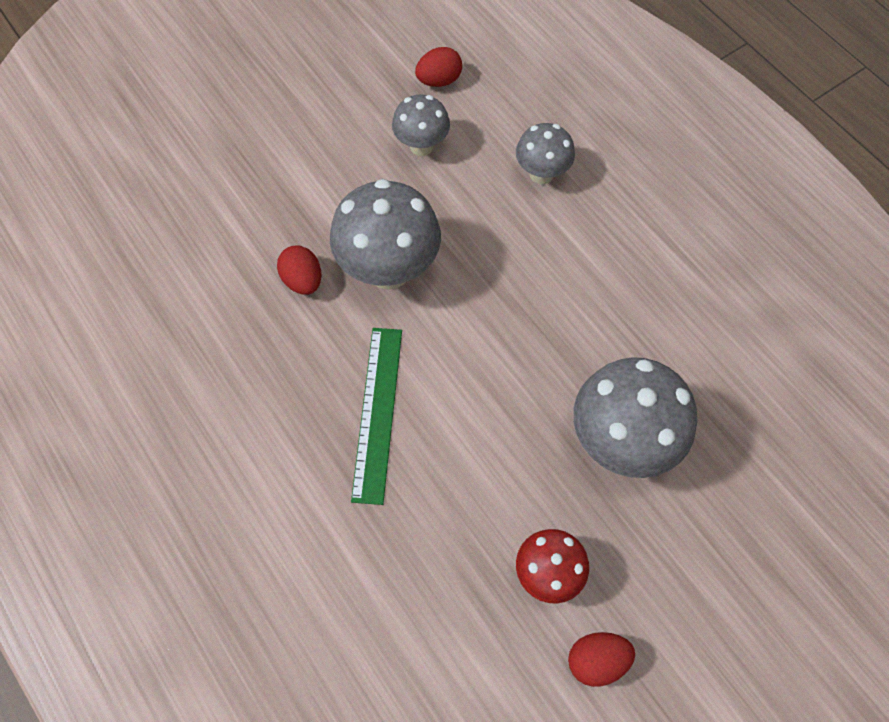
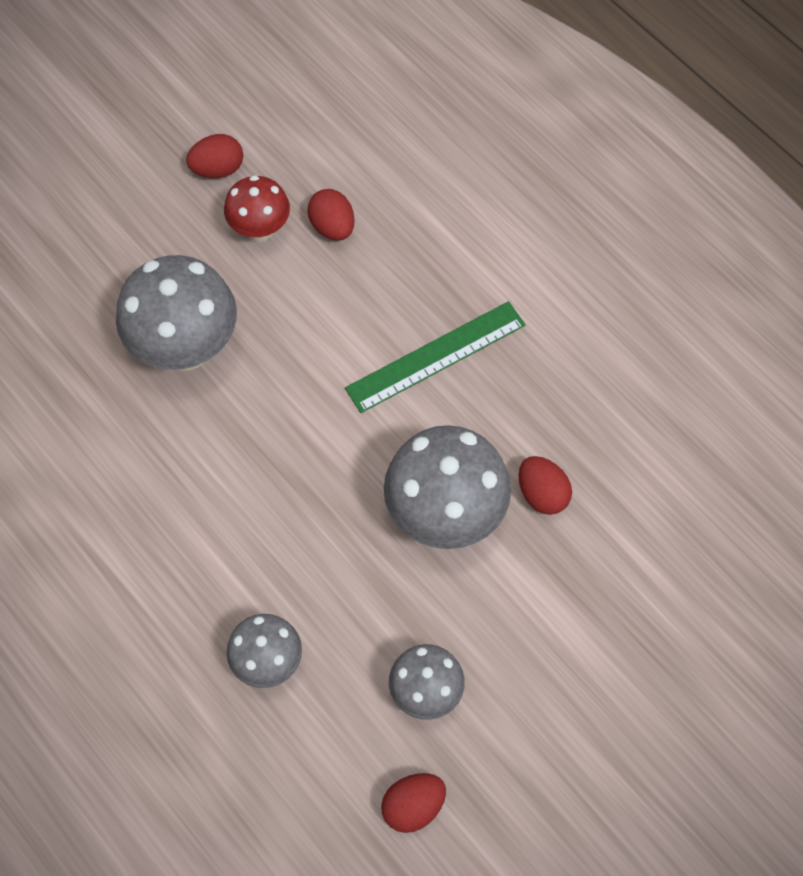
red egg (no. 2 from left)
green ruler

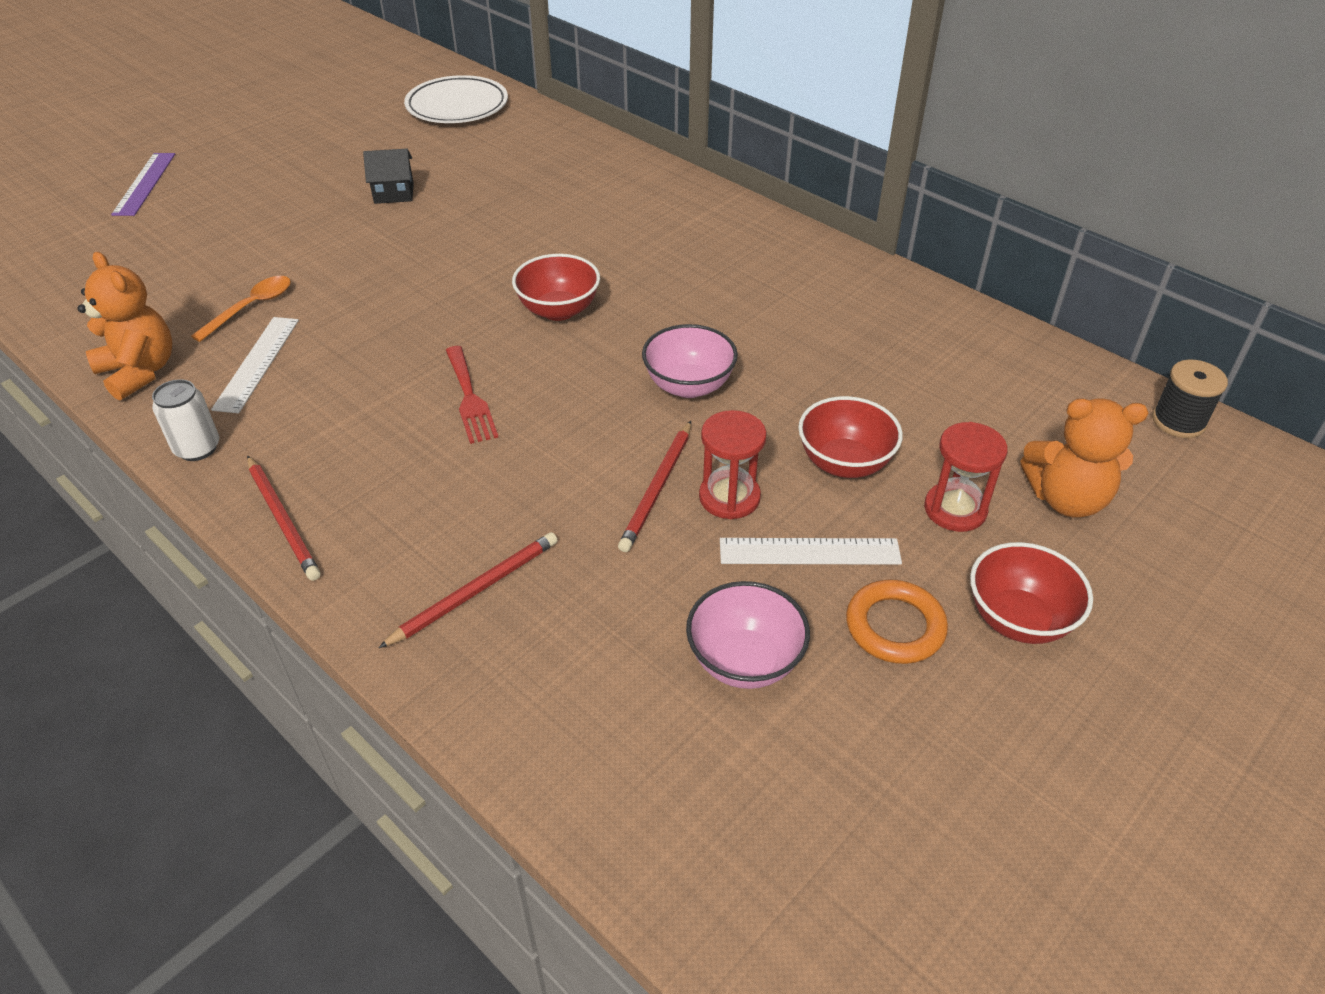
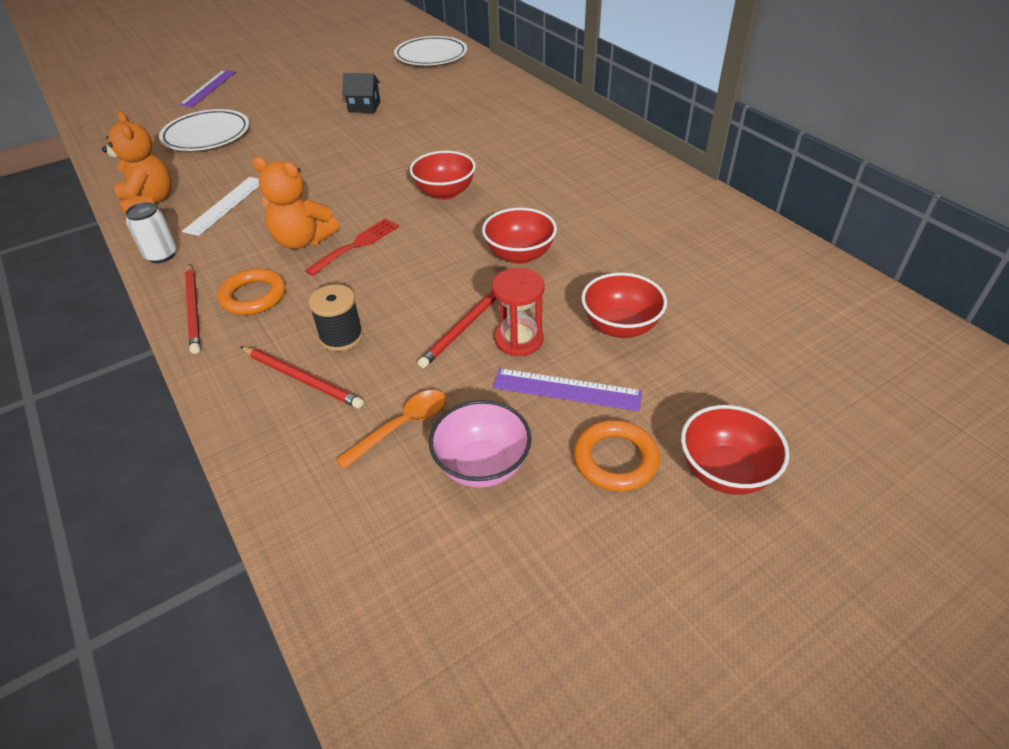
red hourglass (no. 2 from left in the first image)
white plate (no. 1 from left)
orange ring (no. 1 from left)
orange spoon
orange teddy bear (no. 2 from left)
black spool
red bowl (no. 2 from left)
purple ruler (no. 2 from left)
red pencil (no. 2 from left)
red fork

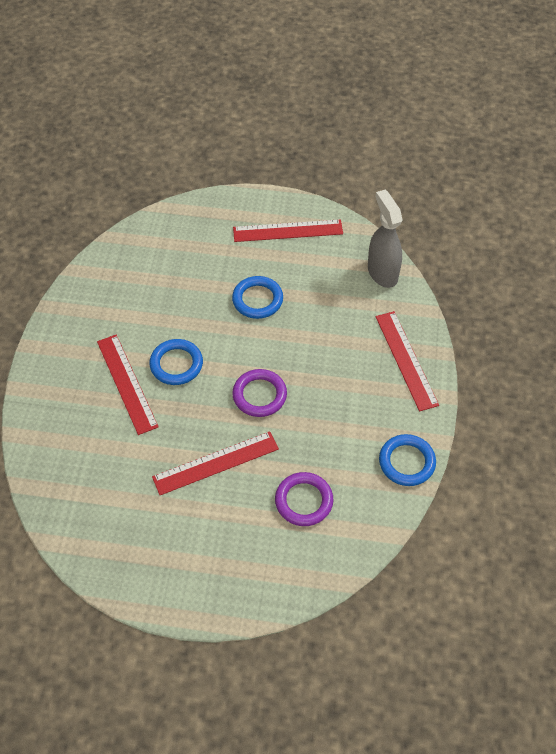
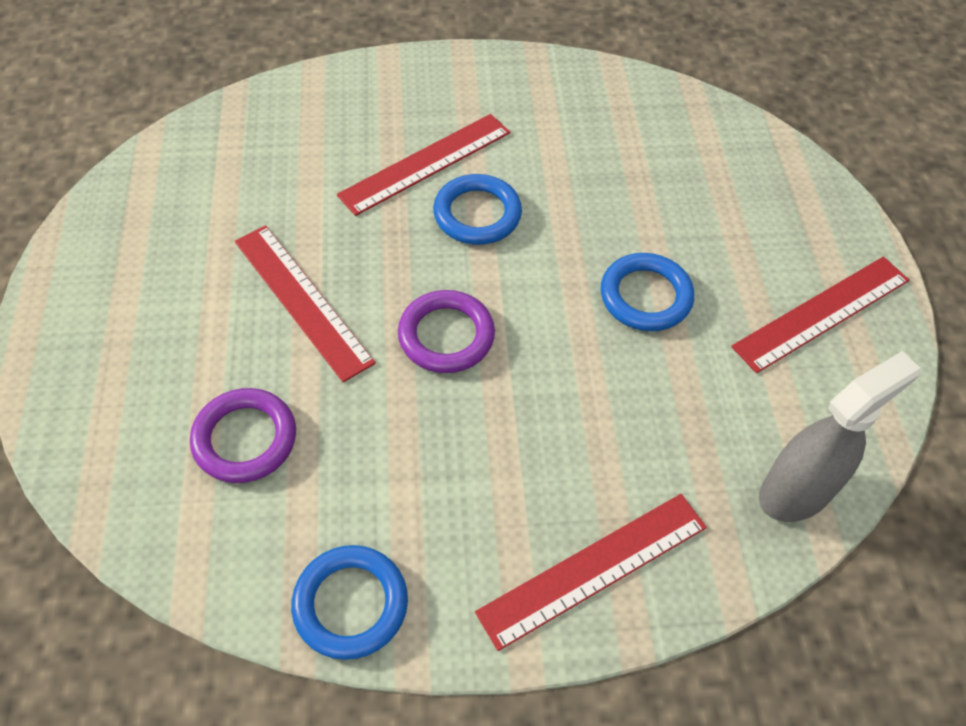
red ruler (no. 4 from left)

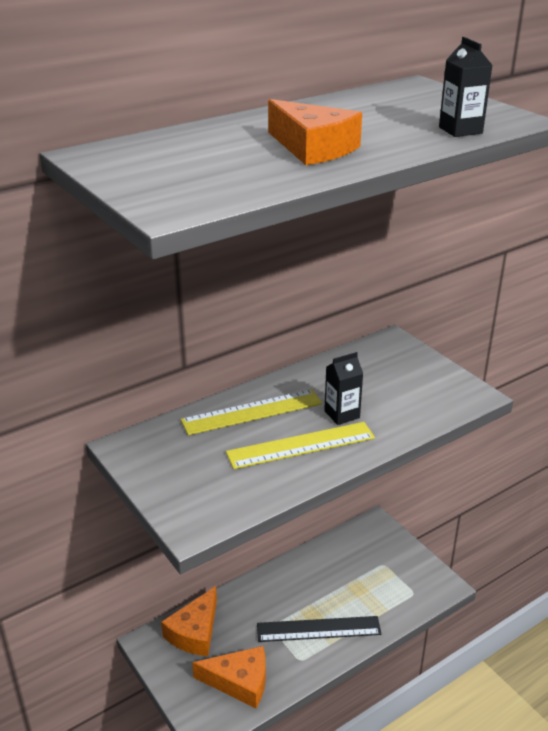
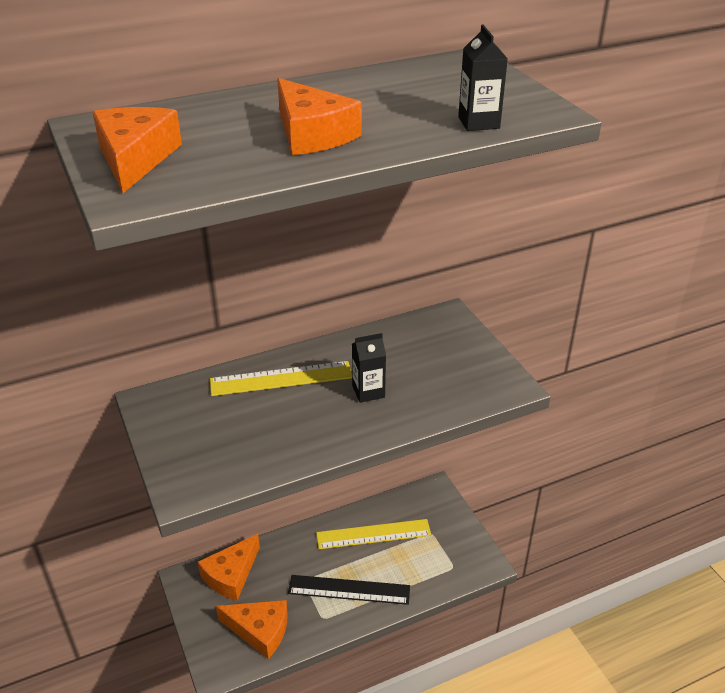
orange cheese (no. 1 from left)
yellow ruler (no. 2 from left)

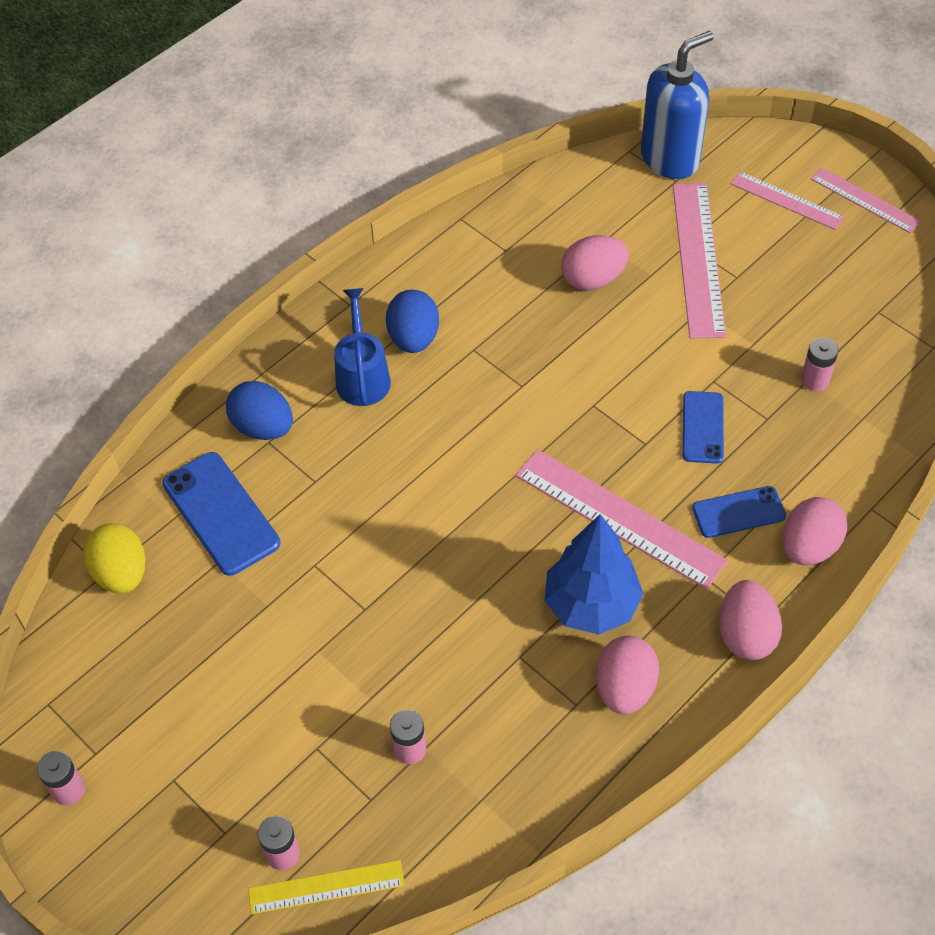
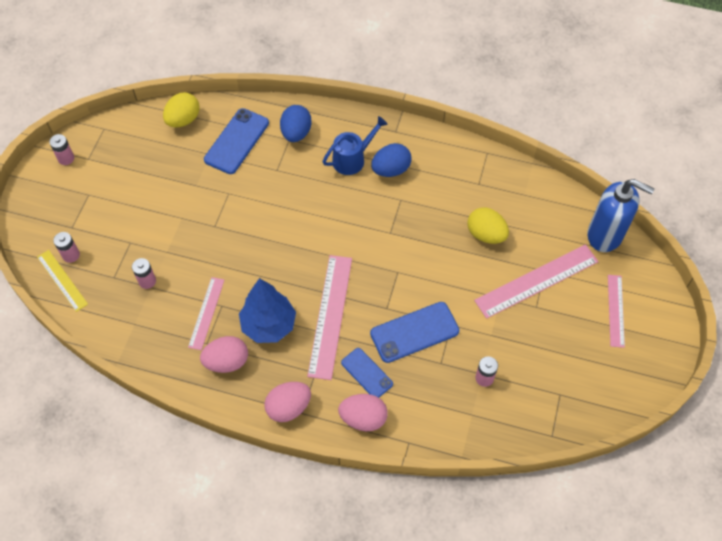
pink ruler (no. 1 from left)
yellow egg (no. 2 from left)
blue phone (no. 3 from left)

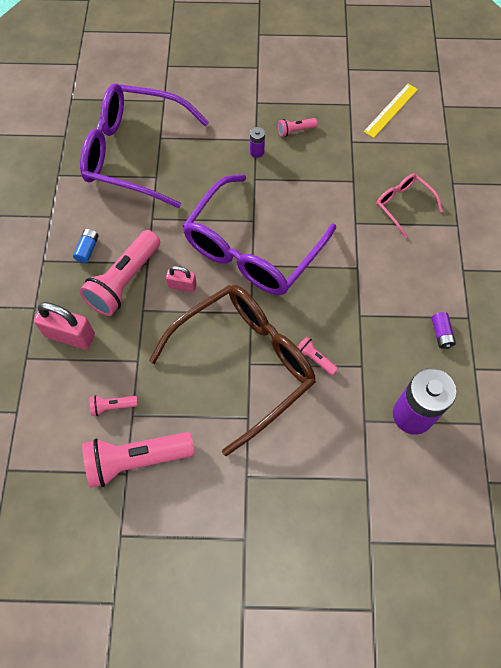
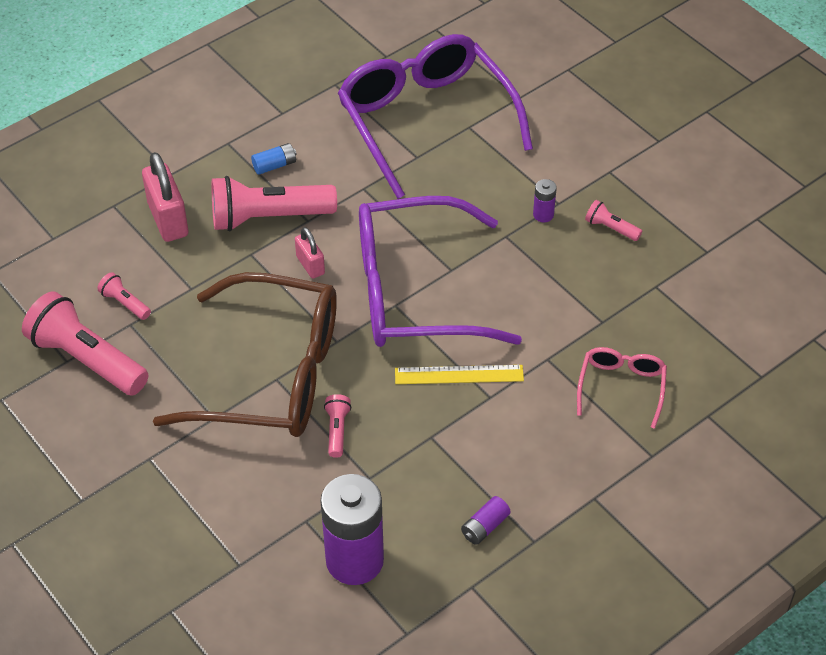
yellow ruler

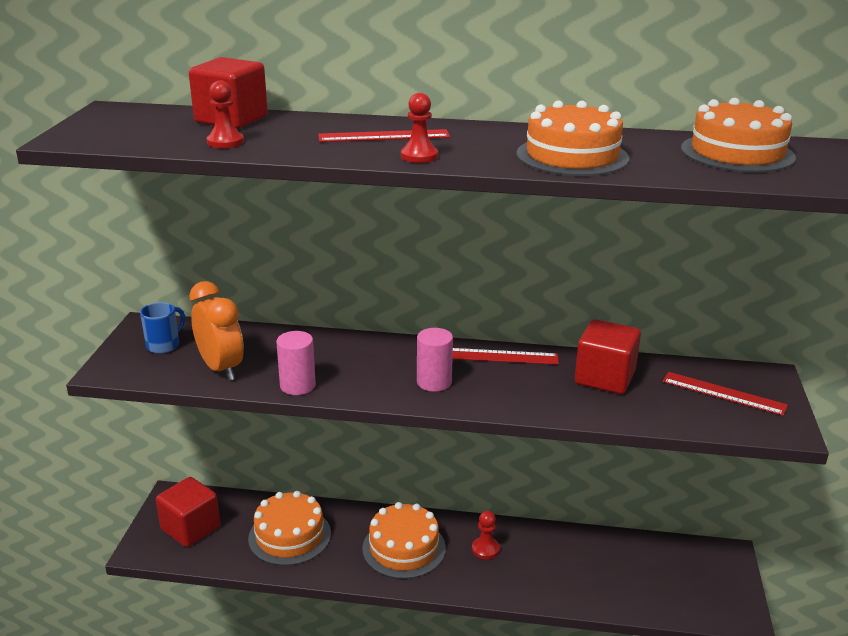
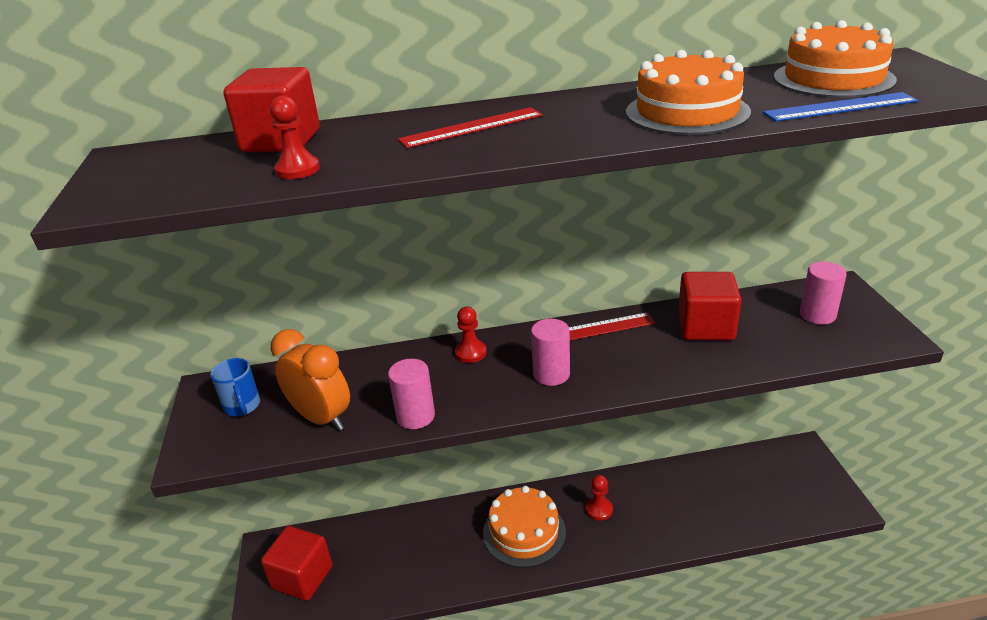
orange cake (no. 1 from left in the first image)
blue ruler
red pawn (no. 2 from left)
pink cylinder (no. 3 from left)
blue mug

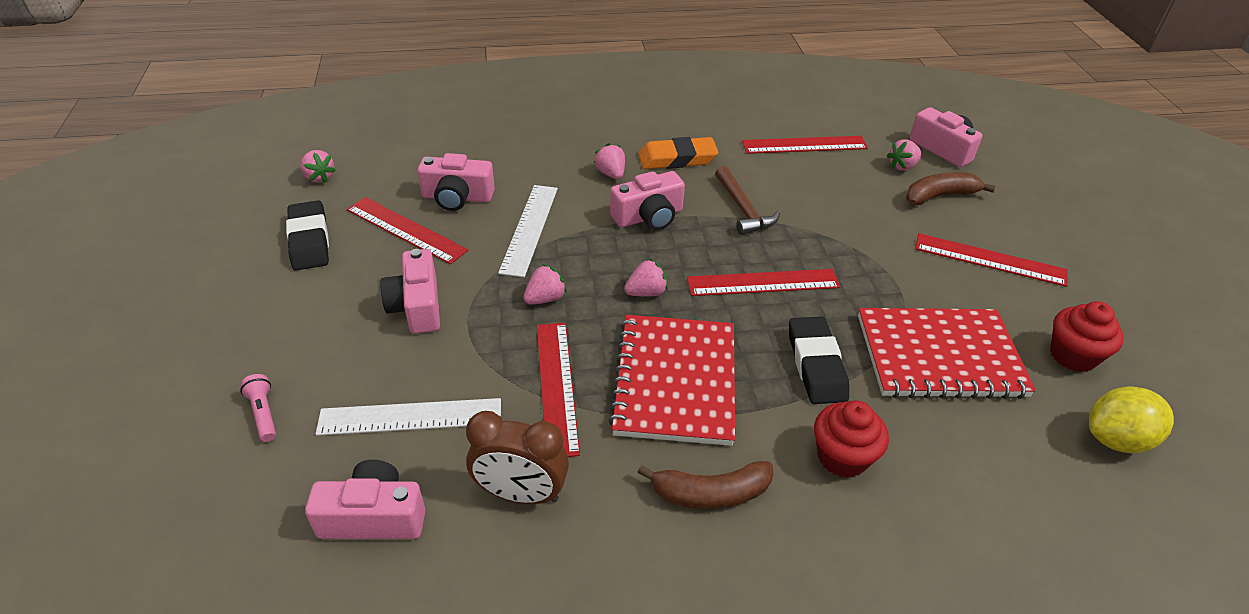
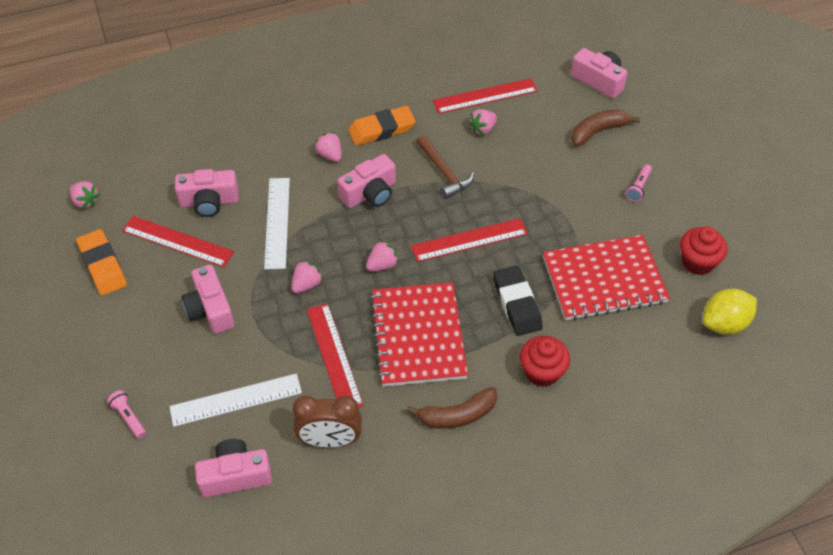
pink strawberry (no. 5 from left)
pink flashlight (no. 2 from left)
orange eraser (no. 1 from left)

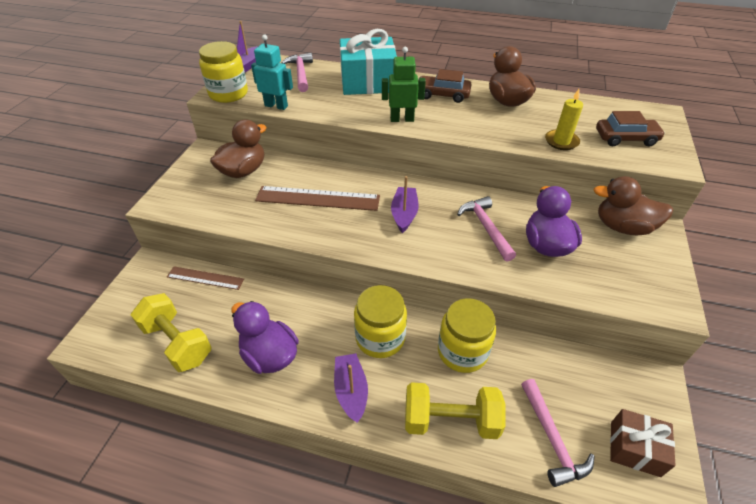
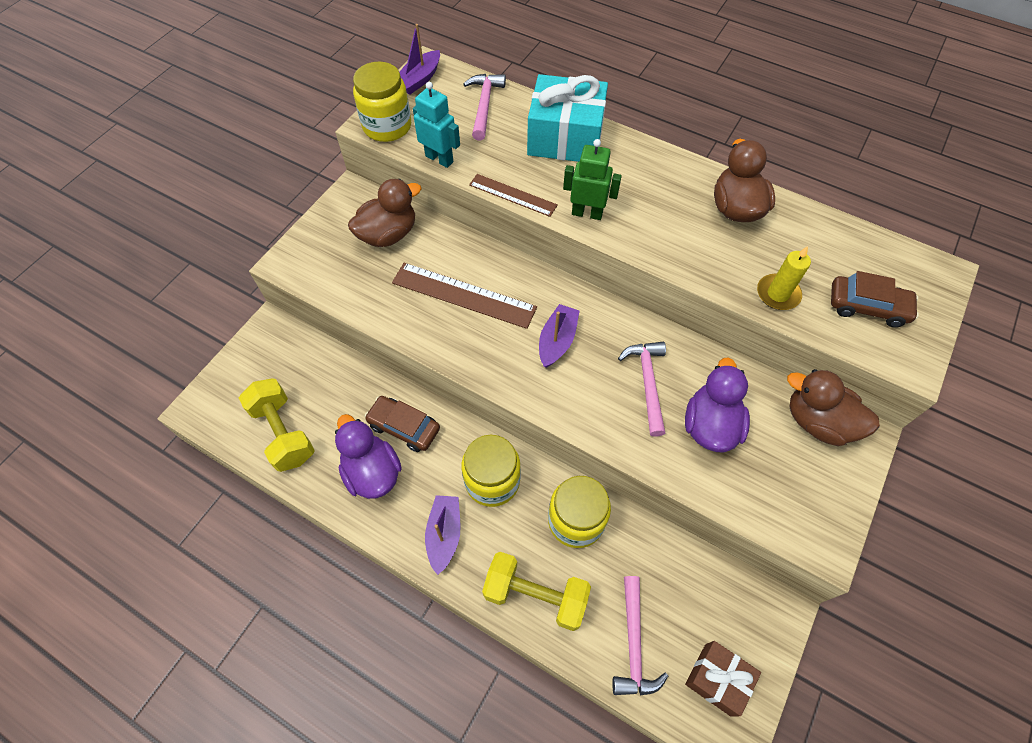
brown ruler (no. 2 from left)
brown car (no. 1 from left)

